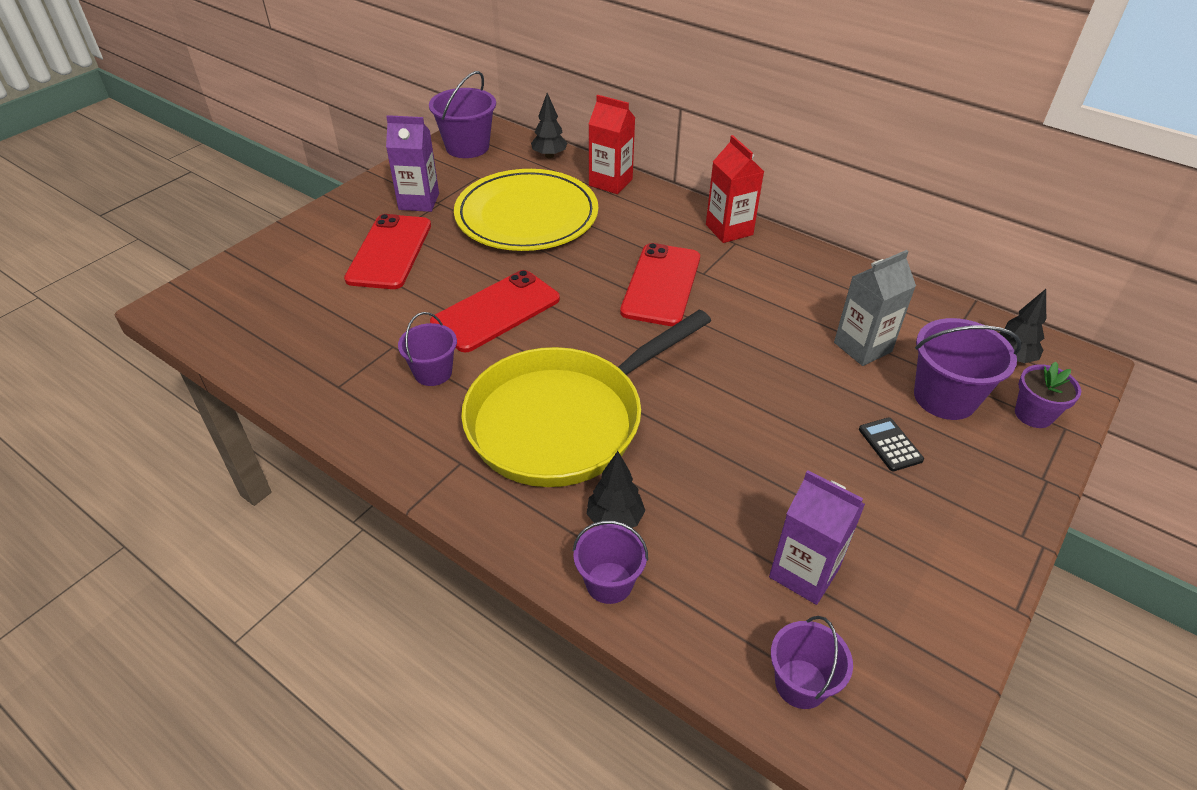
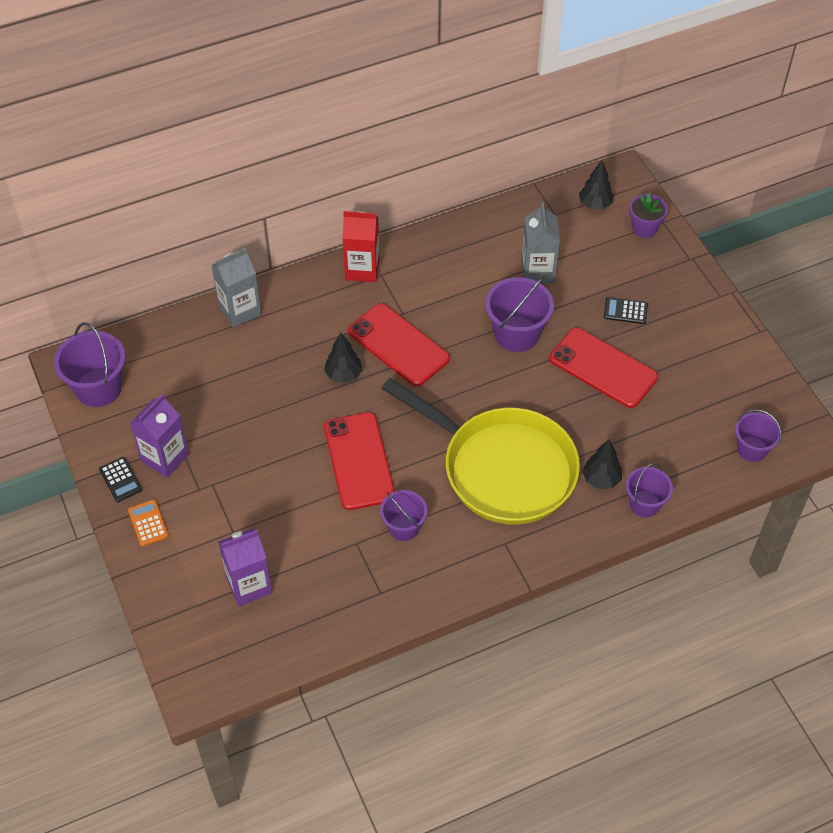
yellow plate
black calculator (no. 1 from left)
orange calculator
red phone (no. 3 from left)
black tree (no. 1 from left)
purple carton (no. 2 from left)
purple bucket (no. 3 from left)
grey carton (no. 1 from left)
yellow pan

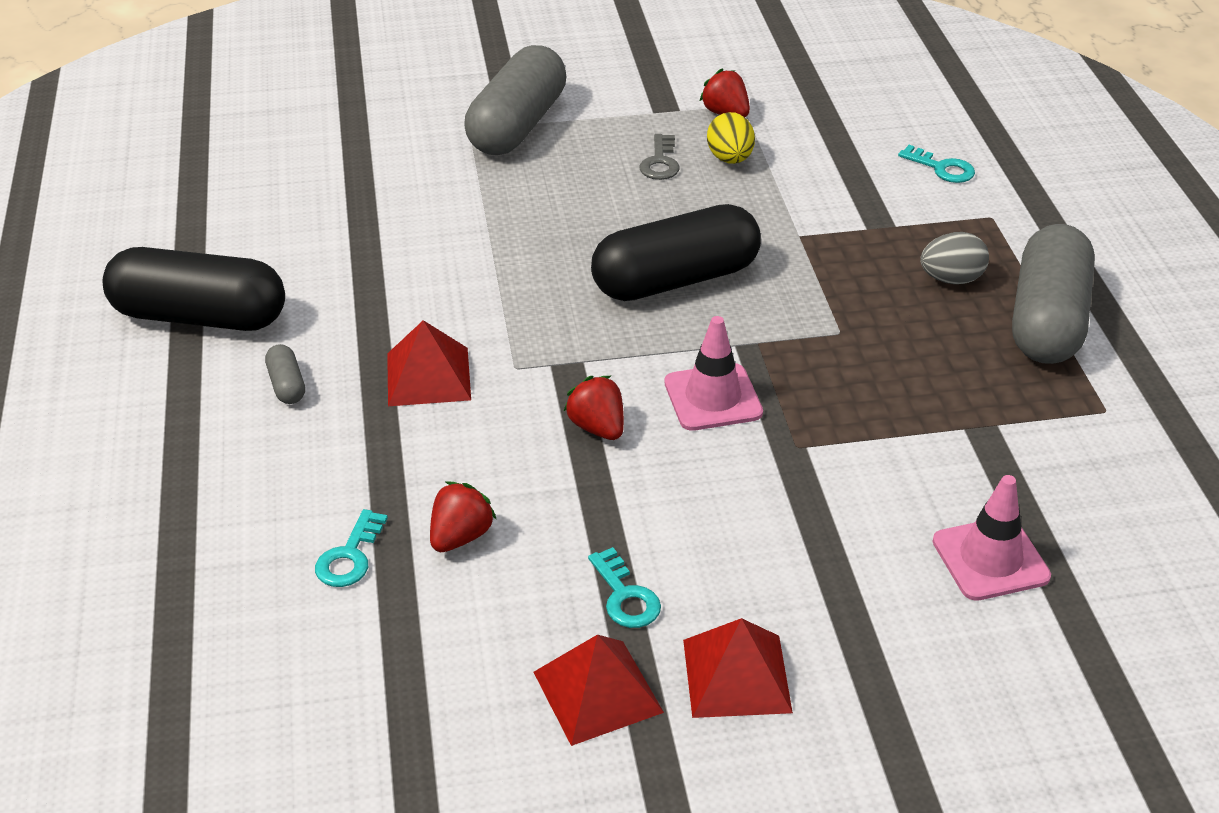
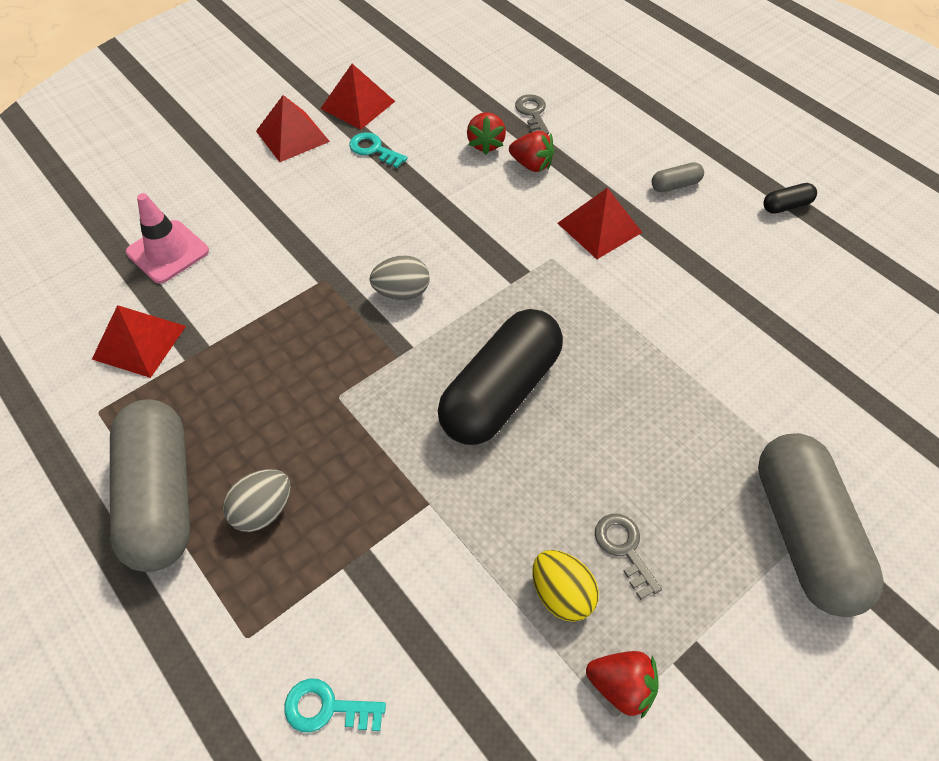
red pyramid (no. 1 from left)
red strawberry (no. 2 from left)
grey egg (no. 2 from left)
grey key (no. 1 from left)
grey capsule (no. 2 from left)
black capsule (no. 2 from left)

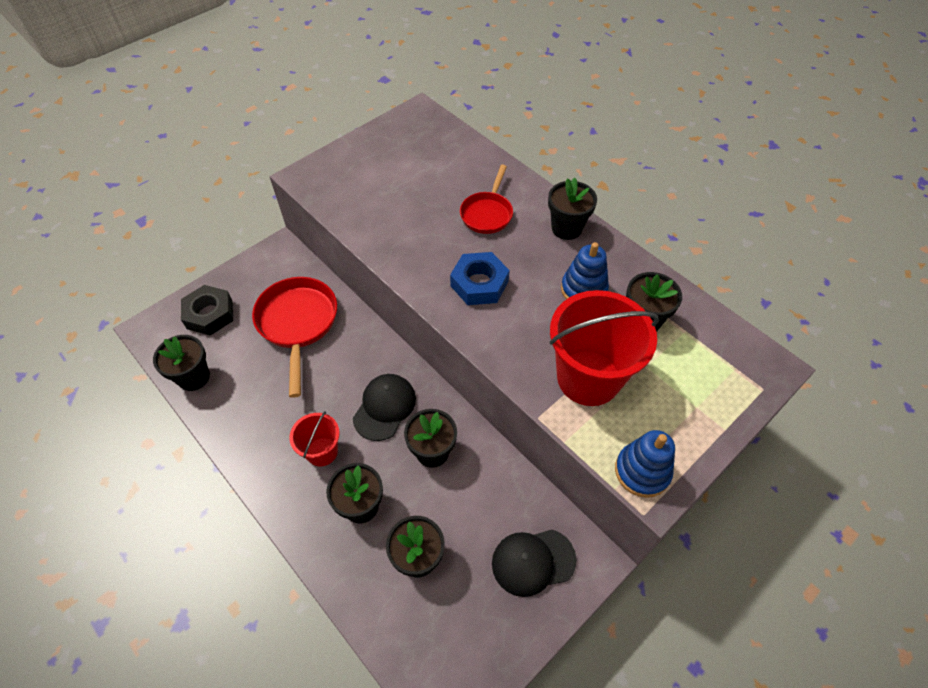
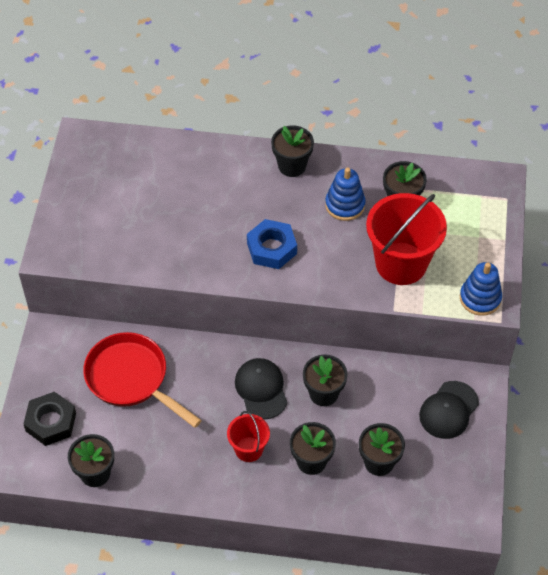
red pan (no. 2 from left in the first image)

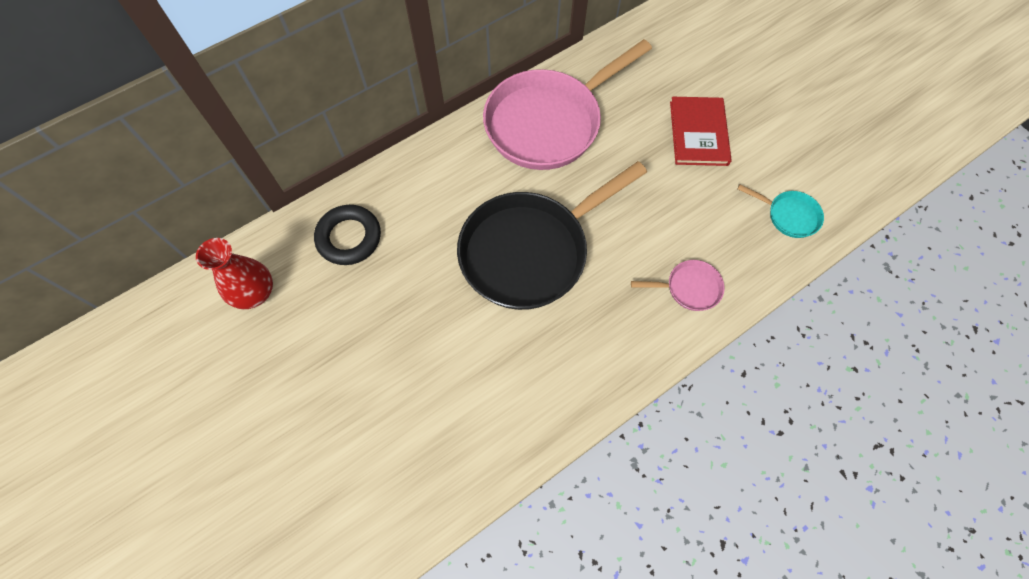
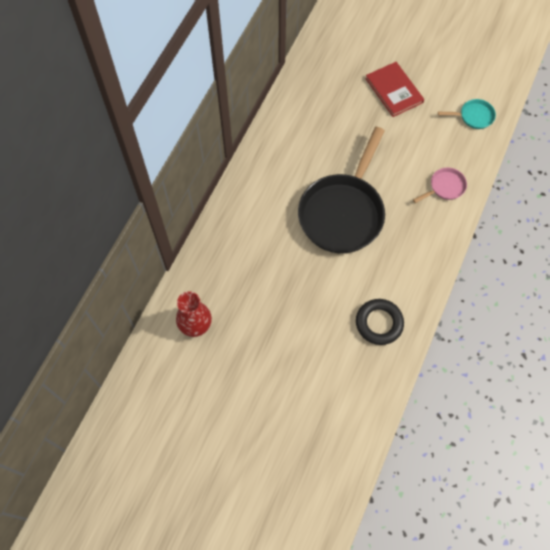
pink pan (no. 1 from left in the first image)
black ring

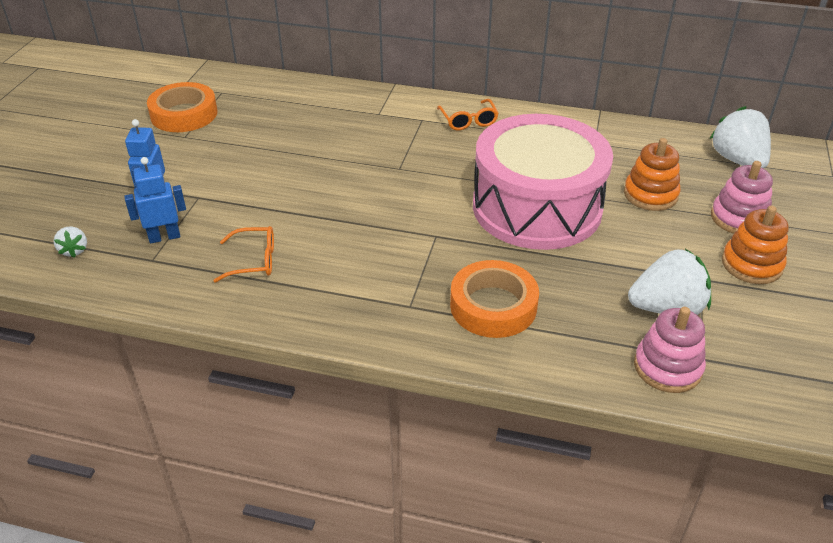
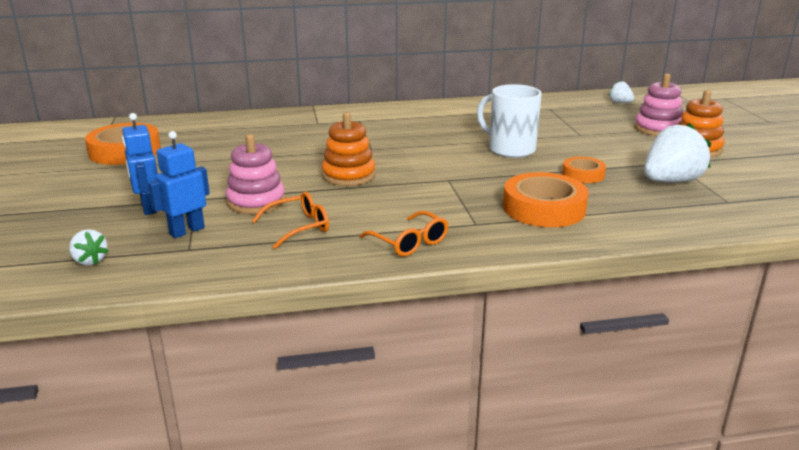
orange tape (no. 3 from left)
orange glasses (no. 2 from left)
orange stacking toy (no. 1 from left)
pink stacking toy (no. 1 from left)
white mug
white strawberry (no. 2 from left)

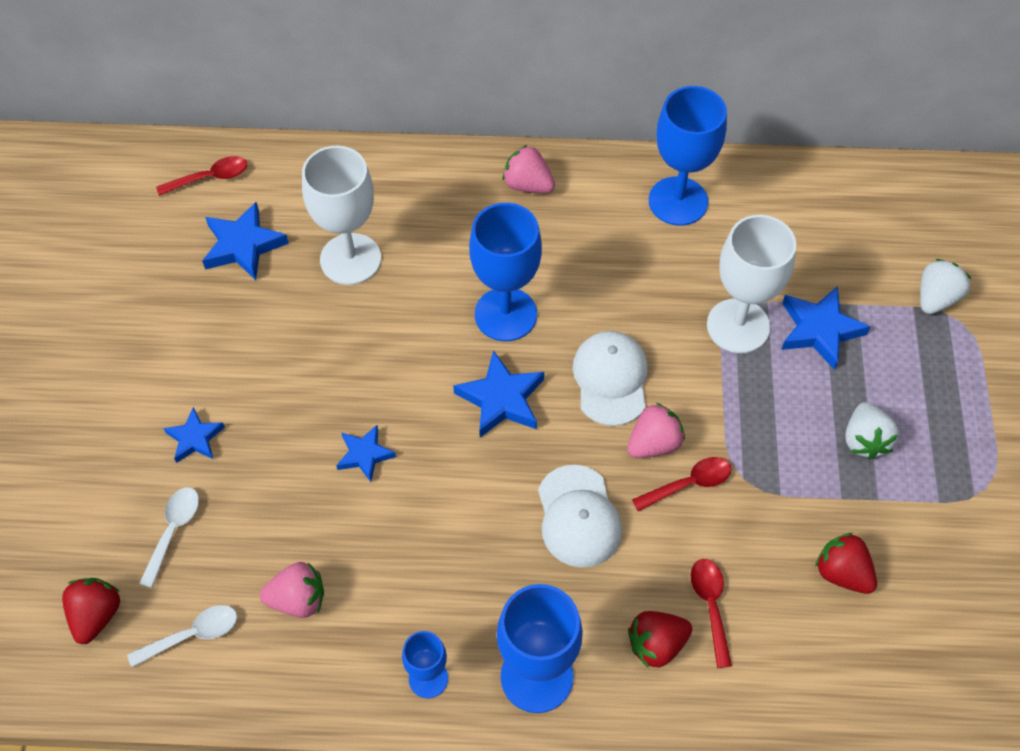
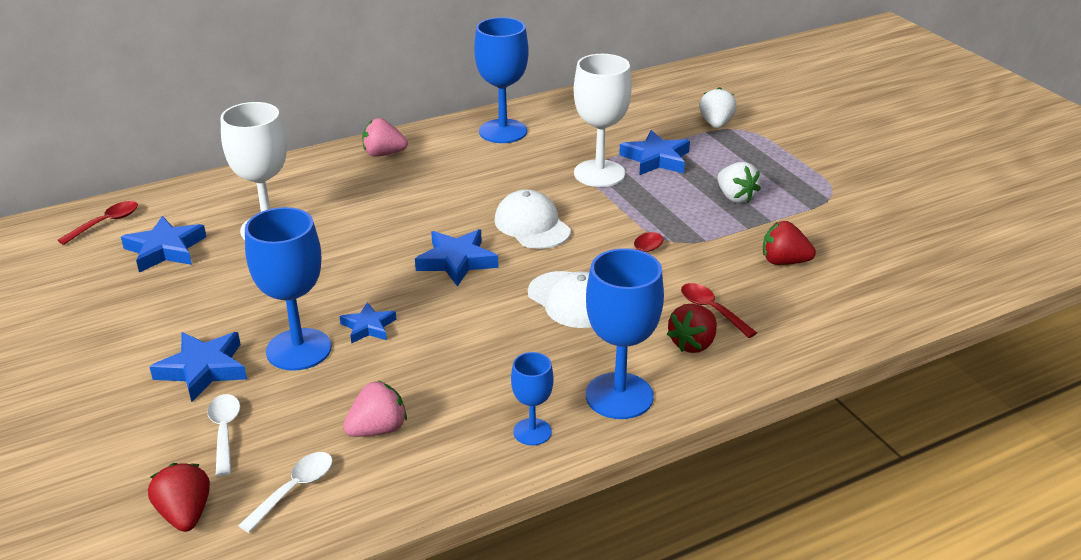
pink strawberry (no. 3 from left in the first image)
blue goblet (no. 1 from left)
blue star (no. 2 from left)

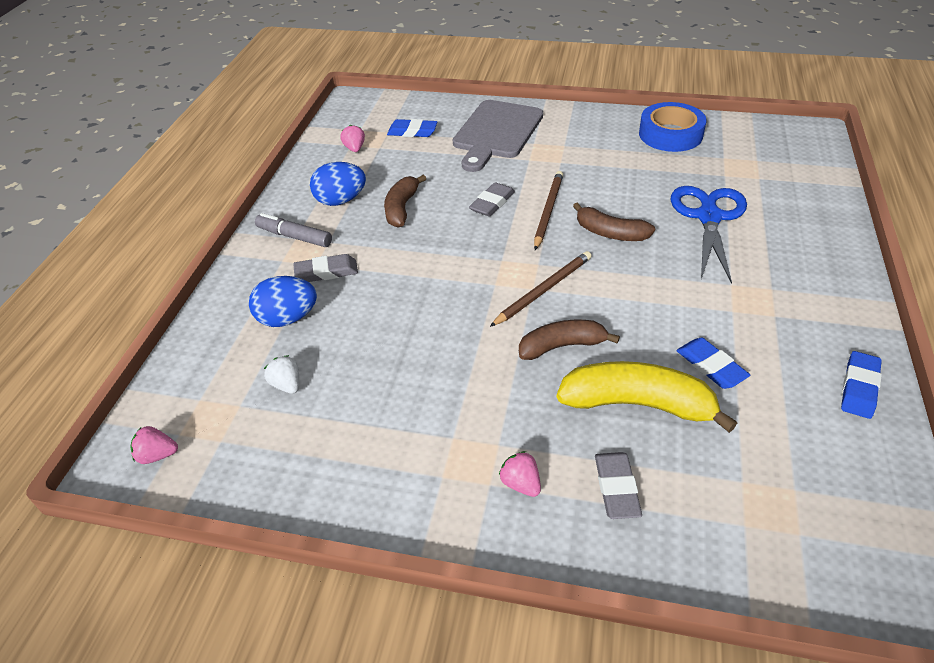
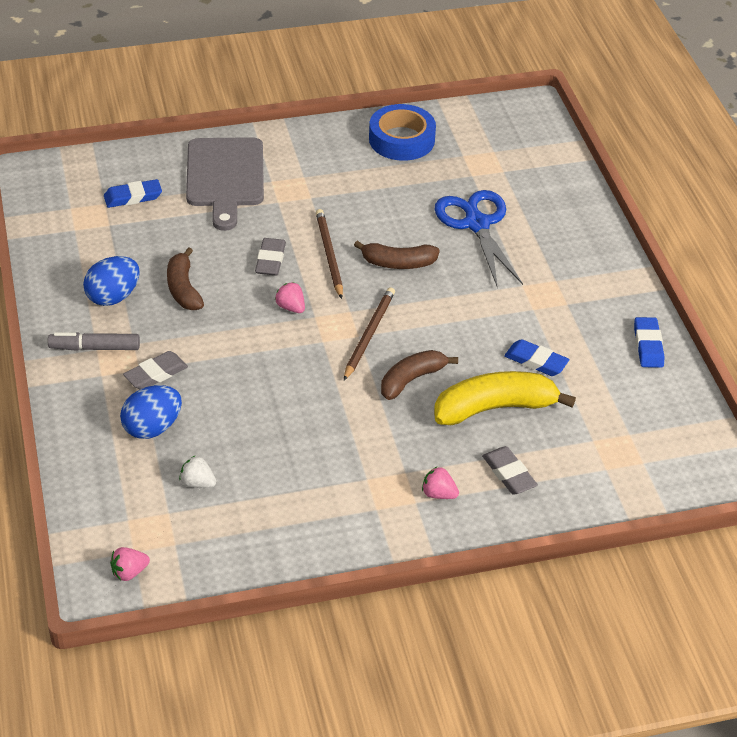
pink strawberry (no. 2 from left)

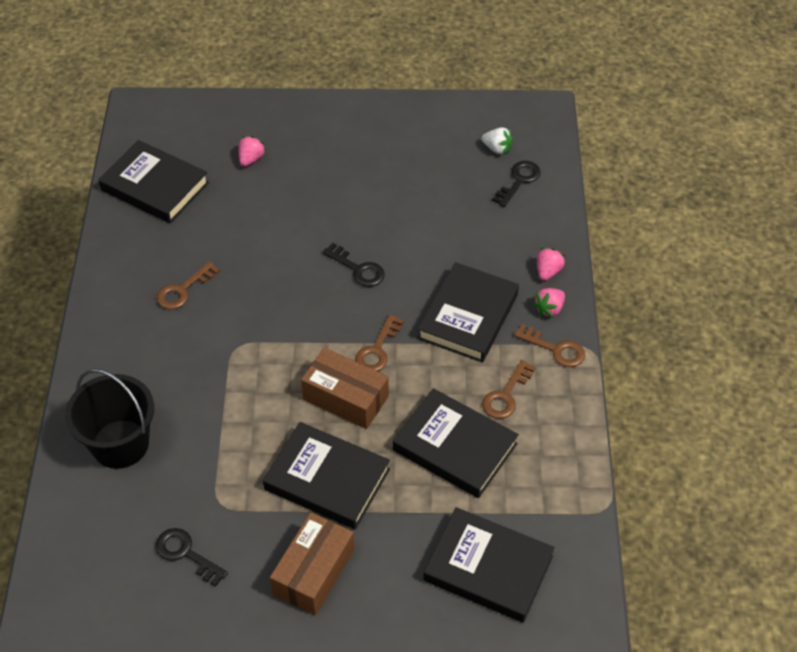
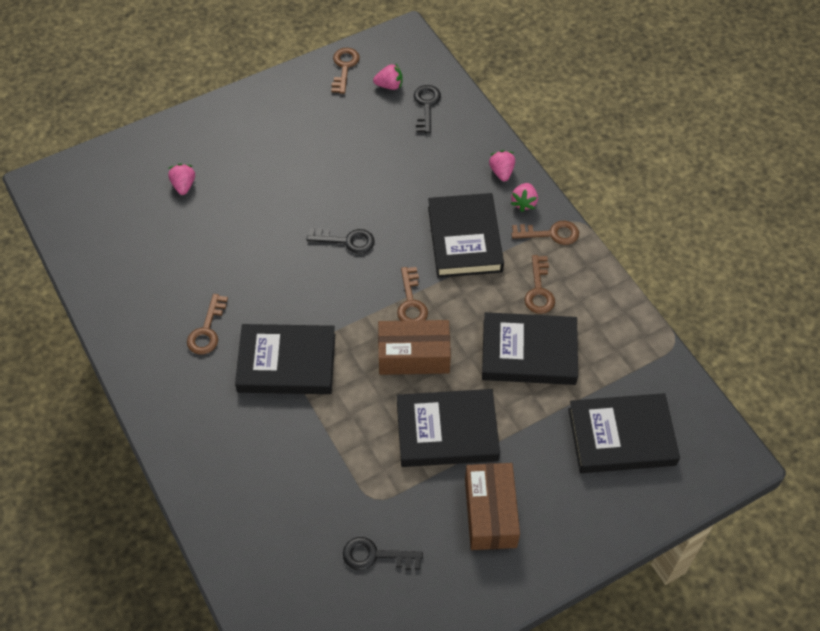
black bucket
brown key (no. 2 from left)
black book (no. 1 from left)
pink strawberry (no. 2 from left)

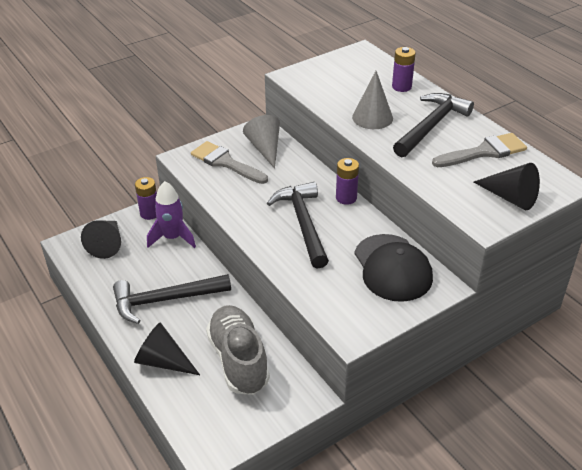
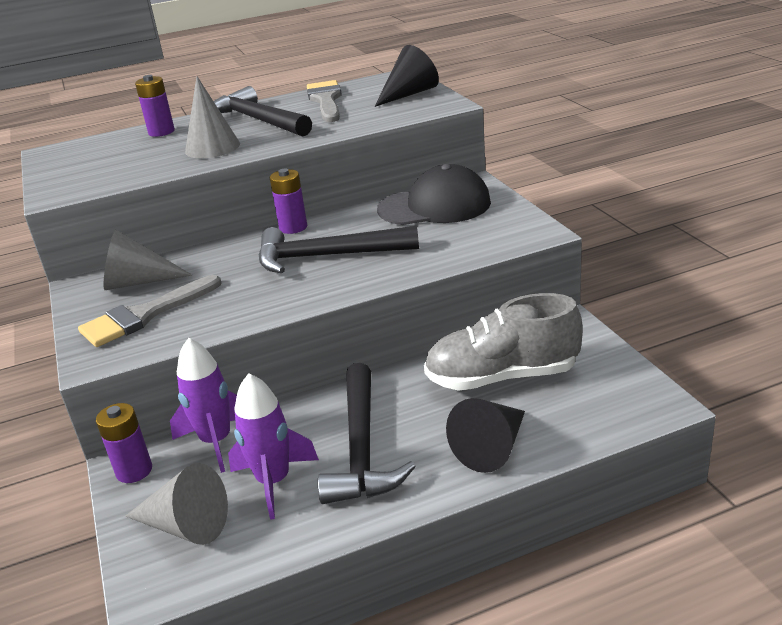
purple rocket (no. 2 from left)
grey cone (no. 2 from left)

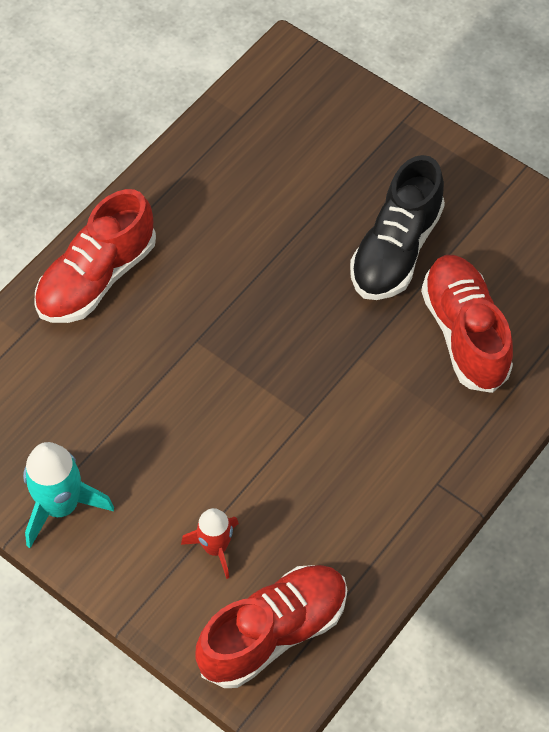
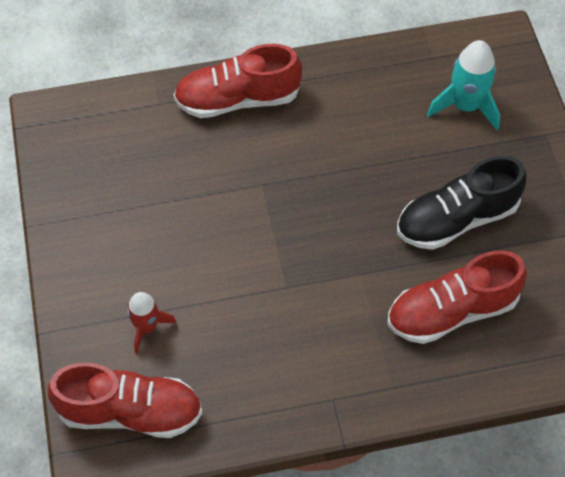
turquoise rocket
red shoe (no. 3 from left)

